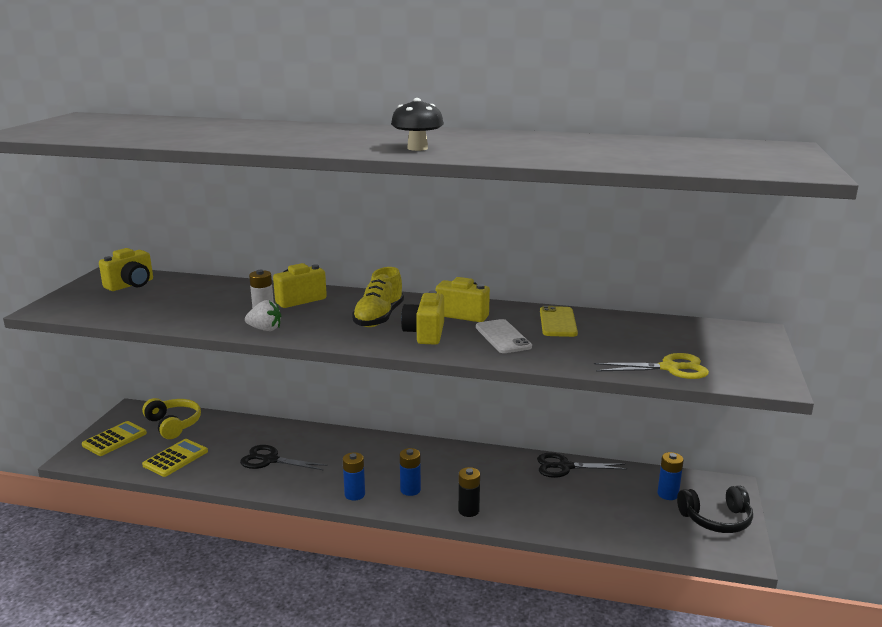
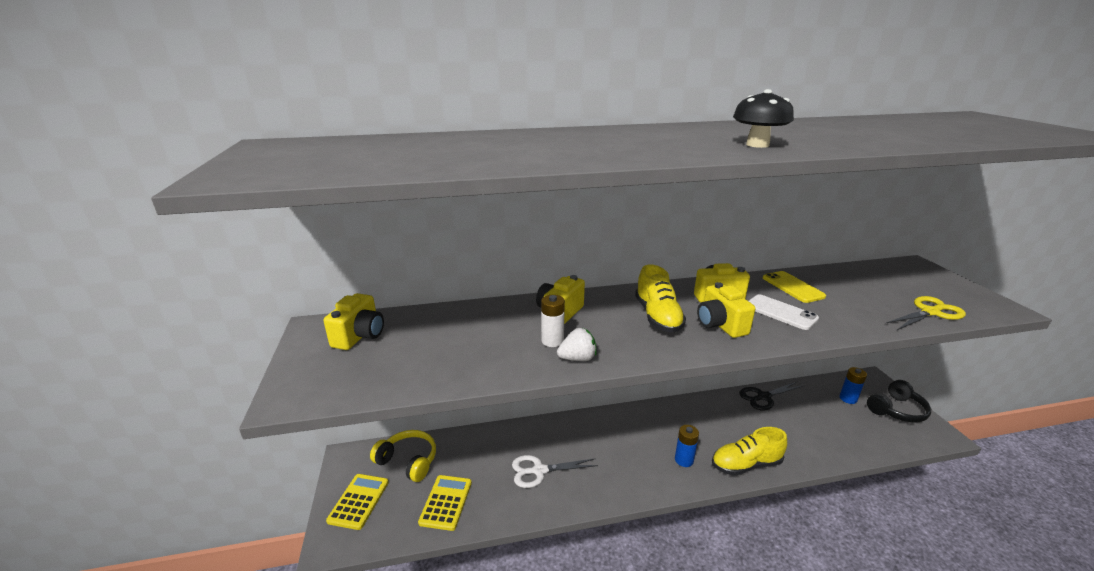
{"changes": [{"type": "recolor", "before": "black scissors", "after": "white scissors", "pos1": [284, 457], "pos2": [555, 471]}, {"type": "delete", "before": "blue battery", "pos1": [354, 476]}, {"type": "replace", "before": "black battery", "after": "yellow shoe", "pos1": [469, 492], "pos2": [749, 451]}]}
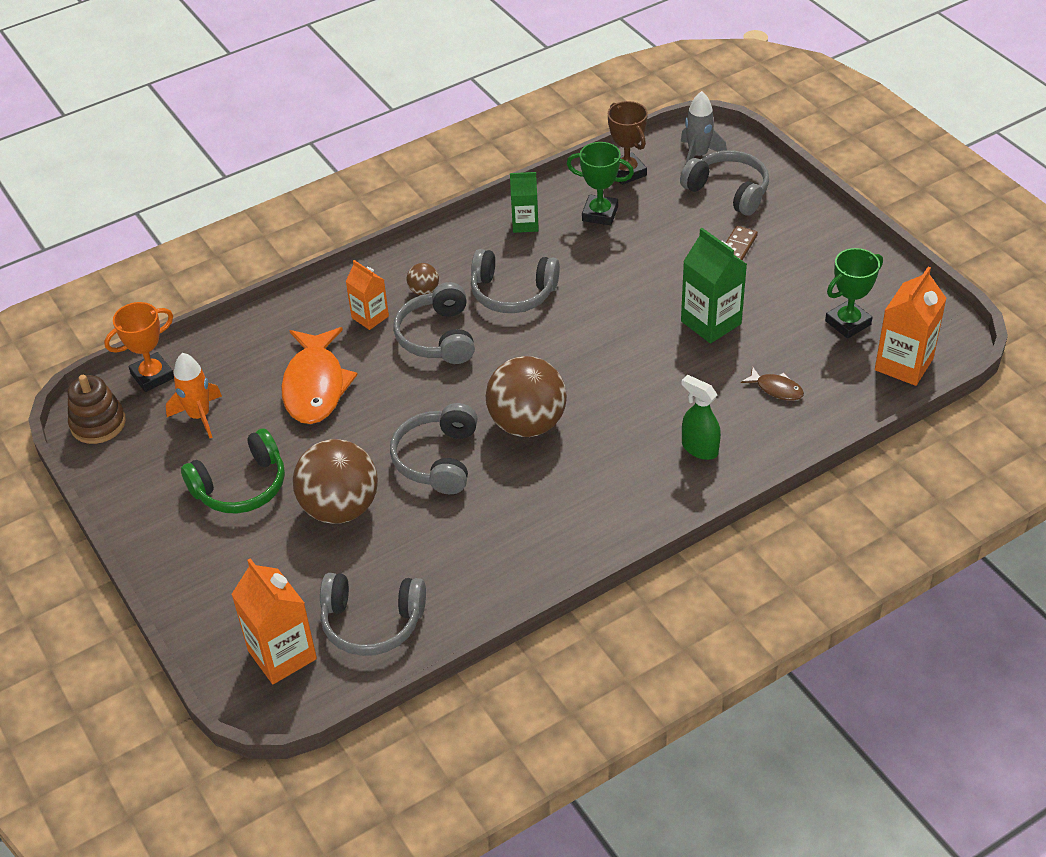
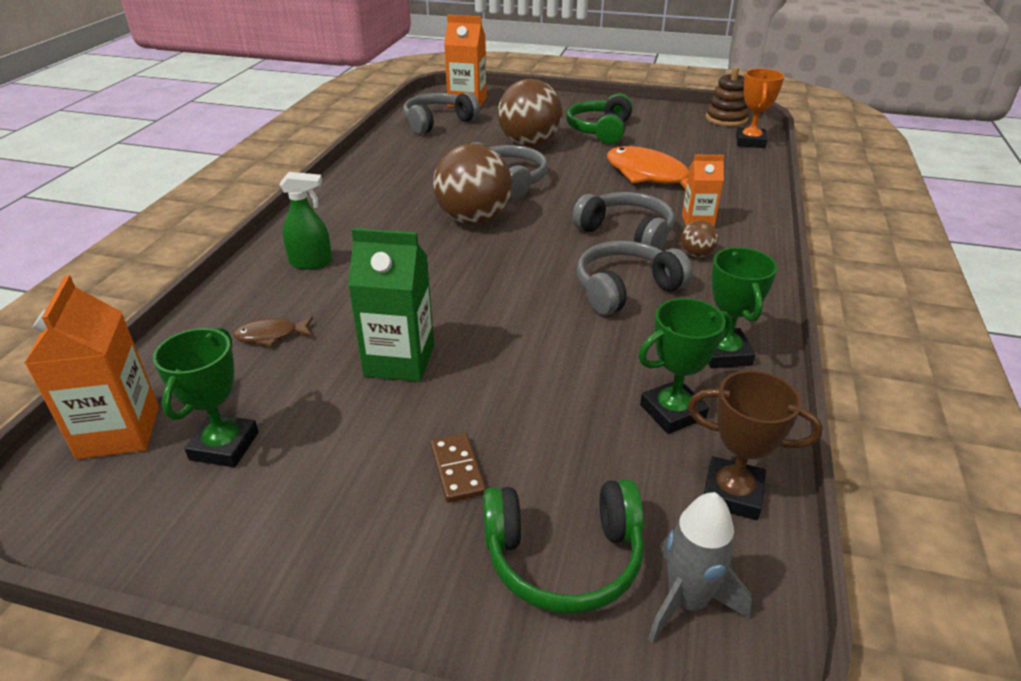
{"changes": [{"type": "delete", "before": "orange rocket", "pos1": [194, 395]}, {"type": "replace", "before": "green carton", "after": "green trophy", "pos1": [524, 202], "pos2": [742, 307]}, {"type": "recolor", "before": "grey headphones", "after": "green headphones", "pos1": [724, 183], "pos2": [563, 546]}]}
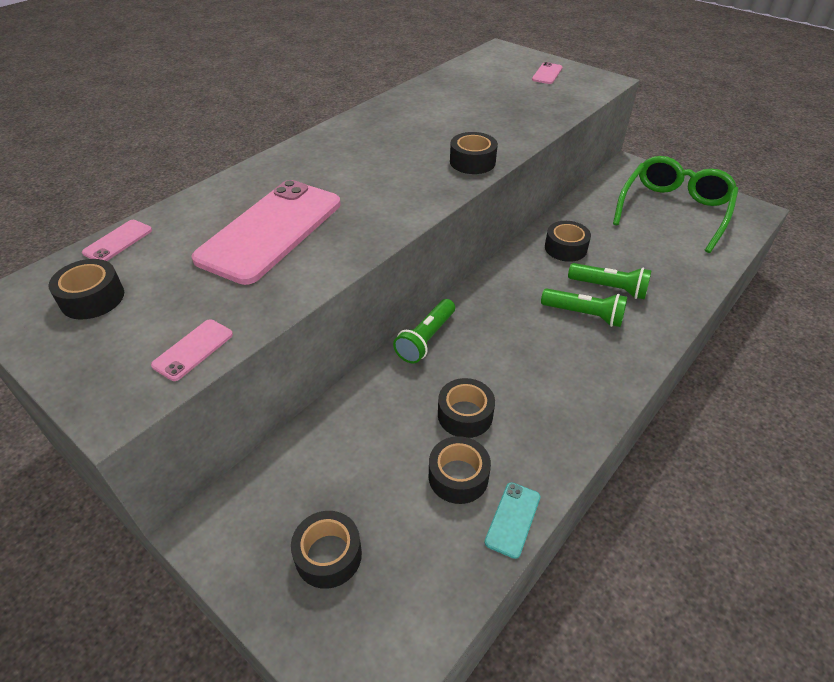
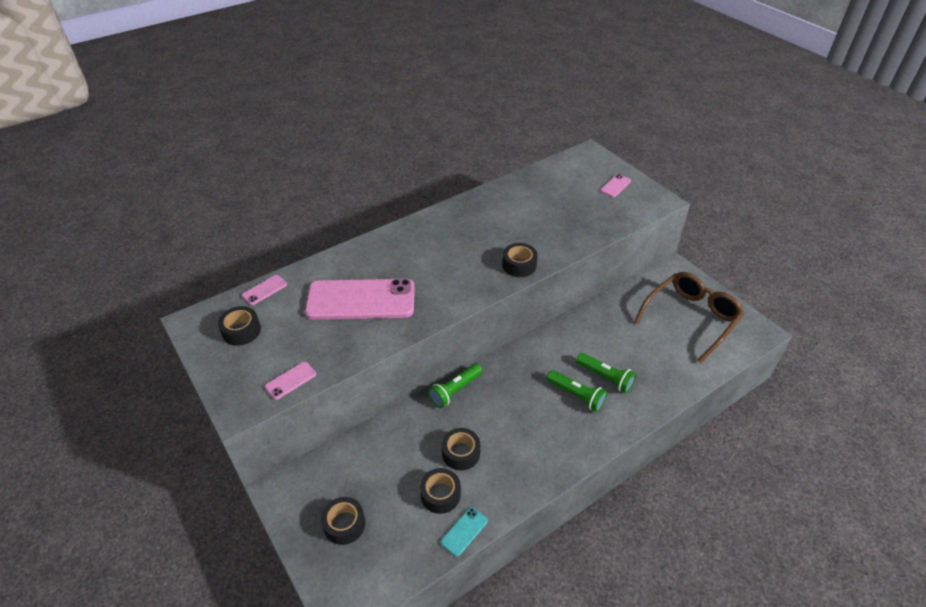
{"changes": [{"type": "rotate", "before": "pink phone", "pos1": [266, 232], "pos2": [360, 299], "turn": 45}, {"type": "delete", "before": "black tape", "pos1": [568, 241]}, {"type": "recolor", "before": "green glasses", "after": "brown glasses", "pos1": [675, 204], "pos2": [689, 317]}]}
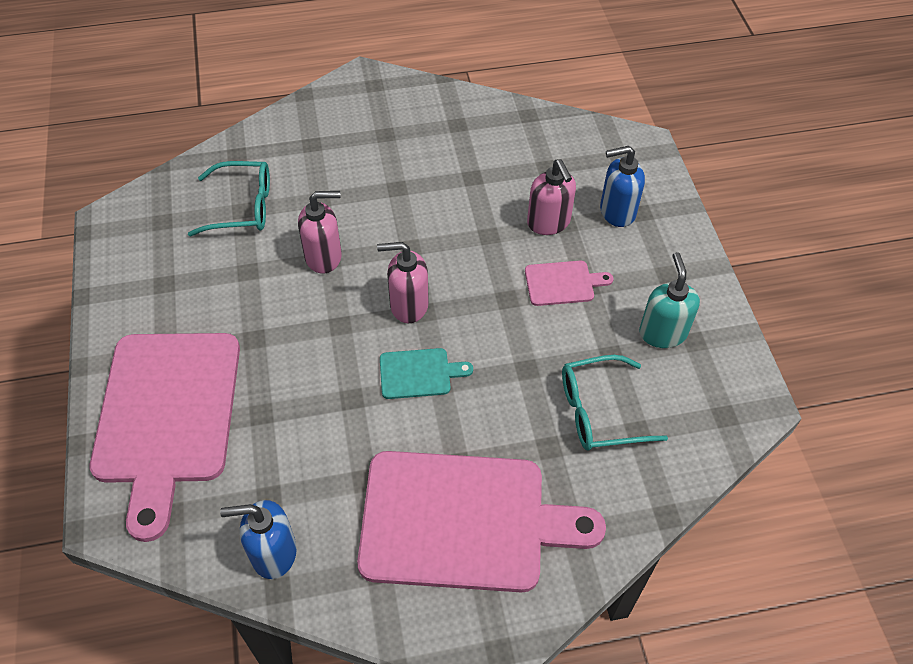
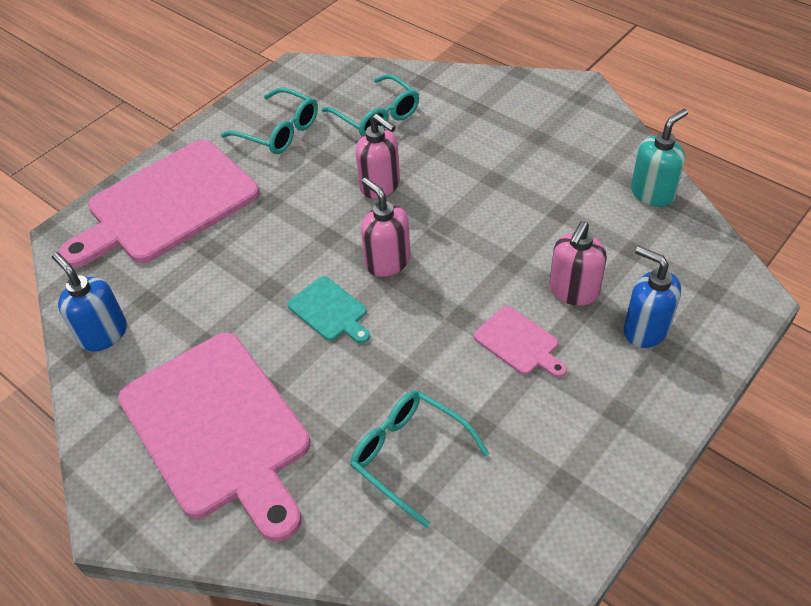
{"changes": [{"type": "move", "before": "turquoise soap dispenser", "pos1": [669, 300], "pos2": [659, 158]}, {"type": "insert", "after": "turquoise glasses", "pos2": [269, 121]}]}
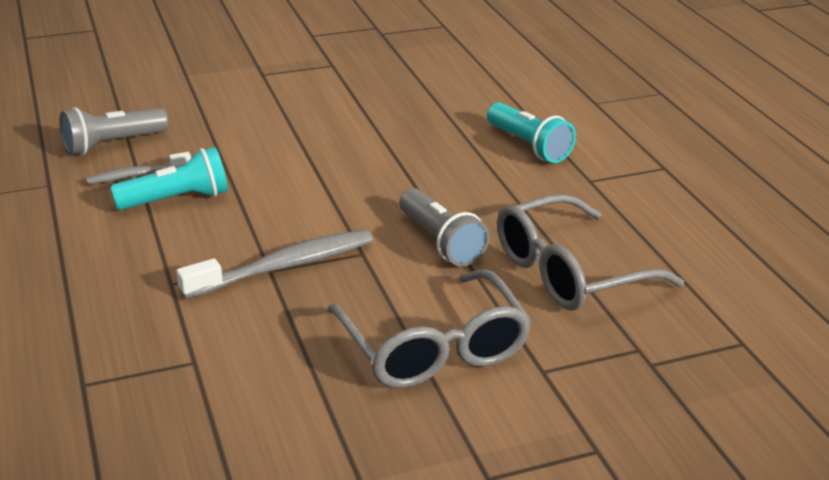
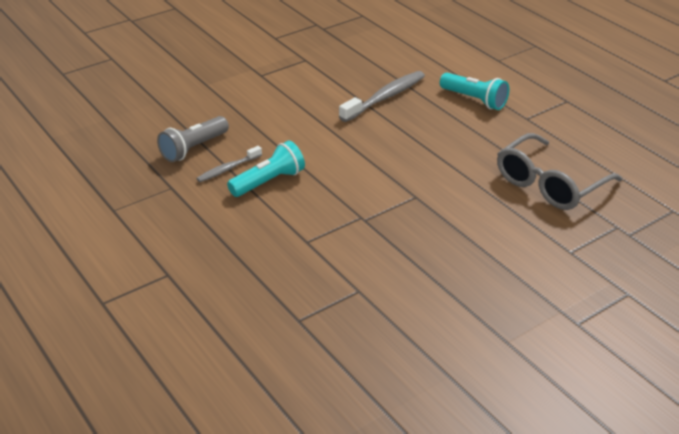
{"changes": [{"type": "move", "before": "grey toothbrush", "pos1": [274, 264], "pos2": [382, 96]}, {"type": "delete", "before": "grey glasses", "pos1": [429, 328]}, {"type": "delete", "before": "grey flashlight", "pos1": [445, 227]}]}
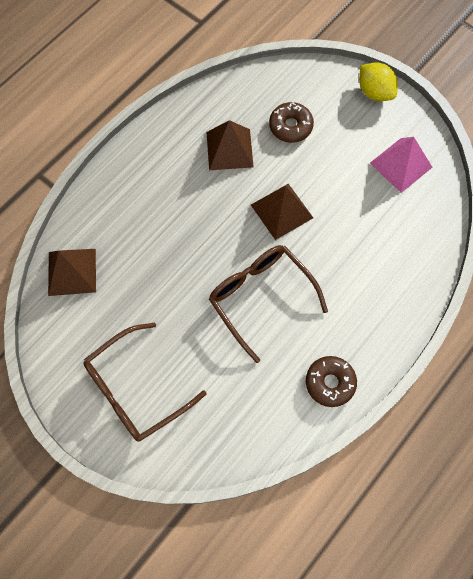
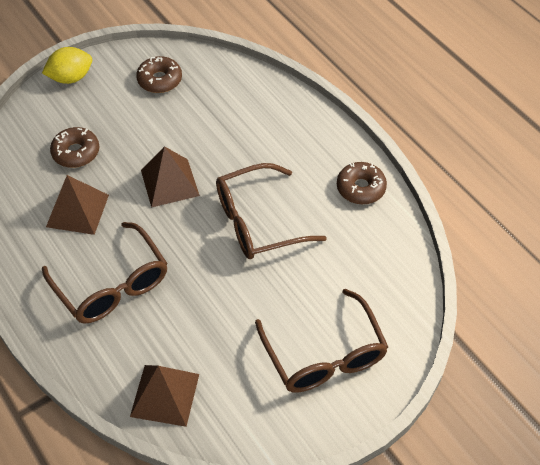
{"changes": [{"type": "replace", "before": "pink pyramid", "after": "brown donut", "pos1": [401, 165], "pos2": [159, 74]}, {"type": "insert", "after": "brown glasses", "pos2": [104, 273]}]}
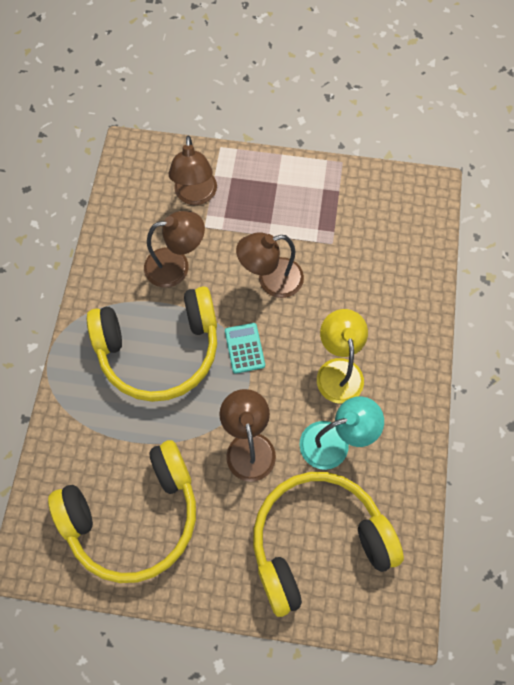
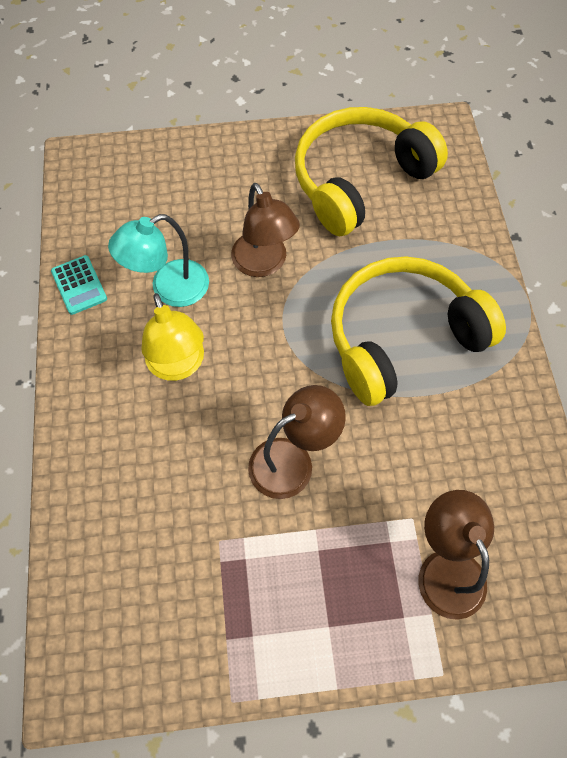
{"changes": [{"type": "delete", "before": "brown lamp", "pos1": [174, 249]}, {"type": "move", "before": "turquoise calculator", "pos1": [245, 348], "pos2": [79, 285]}, {"type": "delete", "before": "yellow headphones", "pos1": [328, 544]}]}
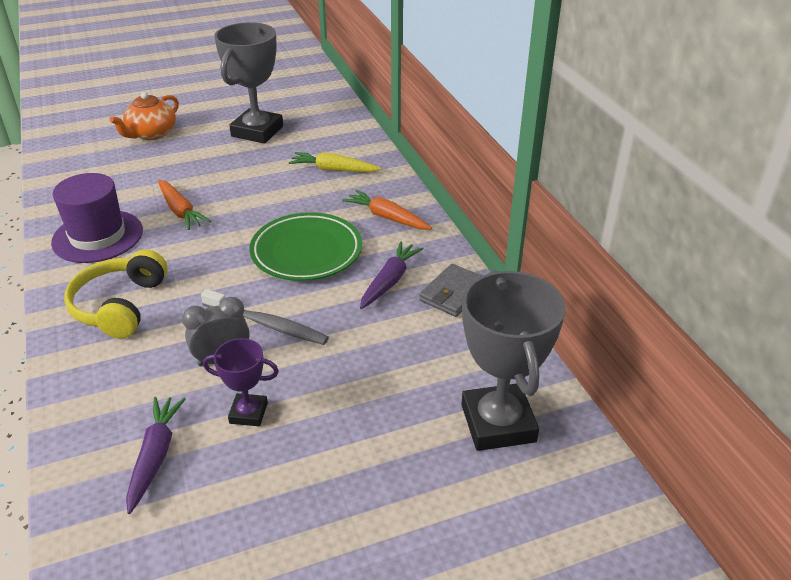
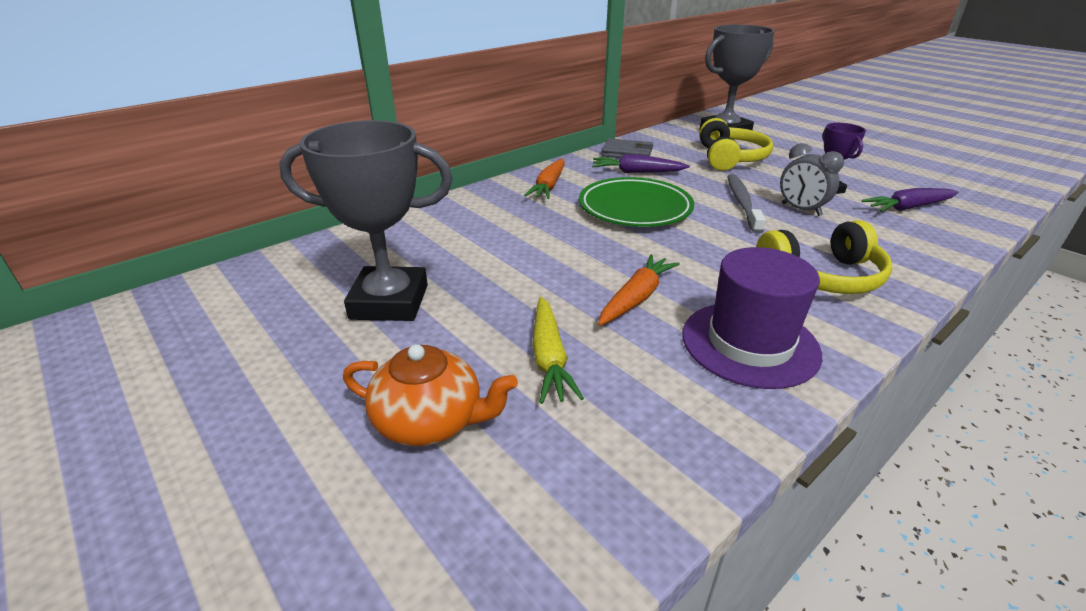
{"changes": [{"type": "move", "before": "yellow carrot", "pos1": [335, 162], "pos2": [558, 350]}, {"type": "insert", "after": "yellow headphones", "pos2": [736, 144]}]}
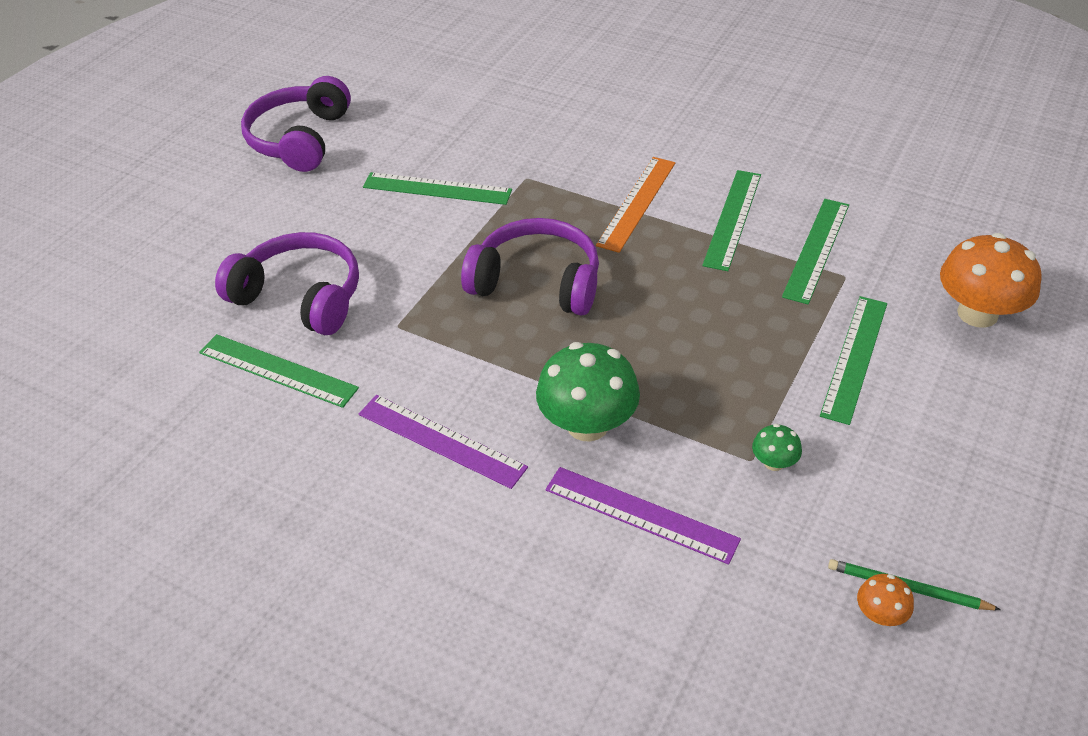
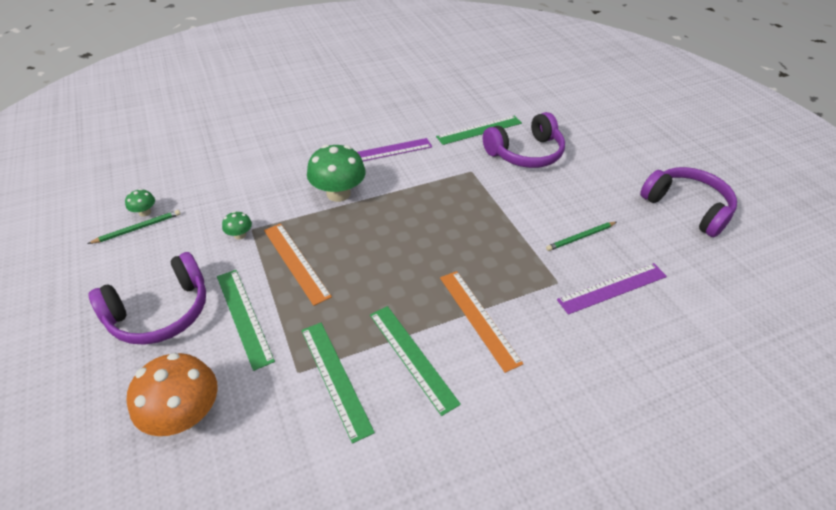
{"changes": [{"type": "replace", "before": "green ruler", "after": "green pencil", "pos1": [437, 188], "pos2": [581, 236]}, {"type": "move", "before": "purple headphones", "pos1": [530, 267], "pos2": [147, 298]}, {"type": "move", "before": "purple ruler", "pos1": [643, 516], "pos2": [612, 289]}, {"type": "recolor", "before": "orange mushroom", "after": "green mushroom", "pos1": [885, 600], "pos2": [140, 203]}, {"type": "insert", "after": "orange ruler", "pos2": [298, 265]}]}
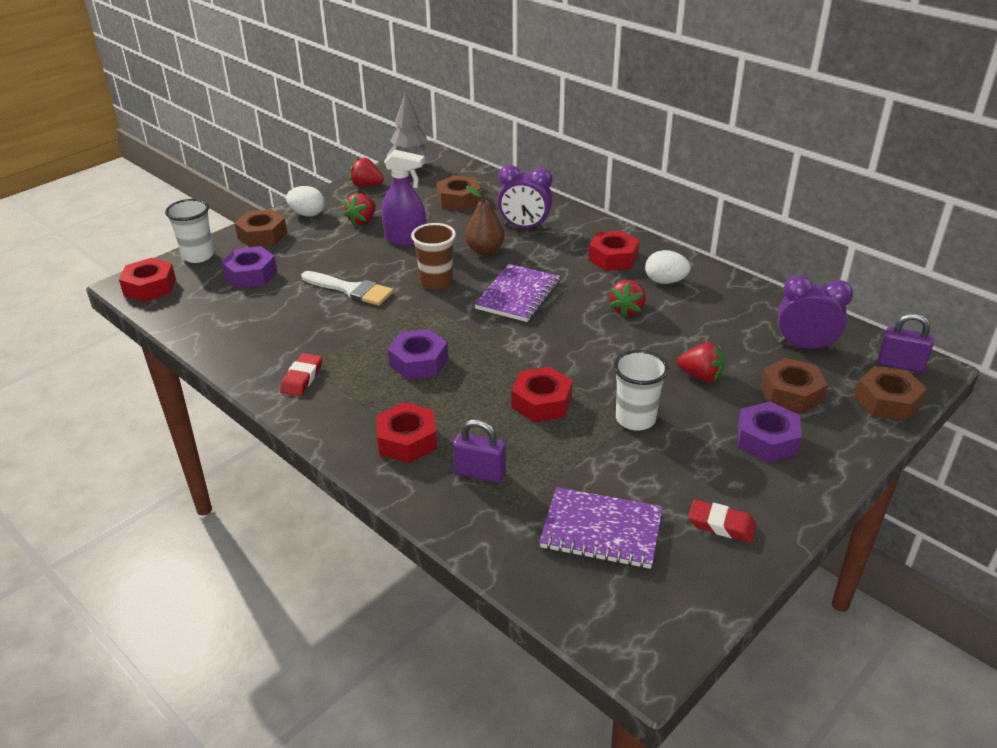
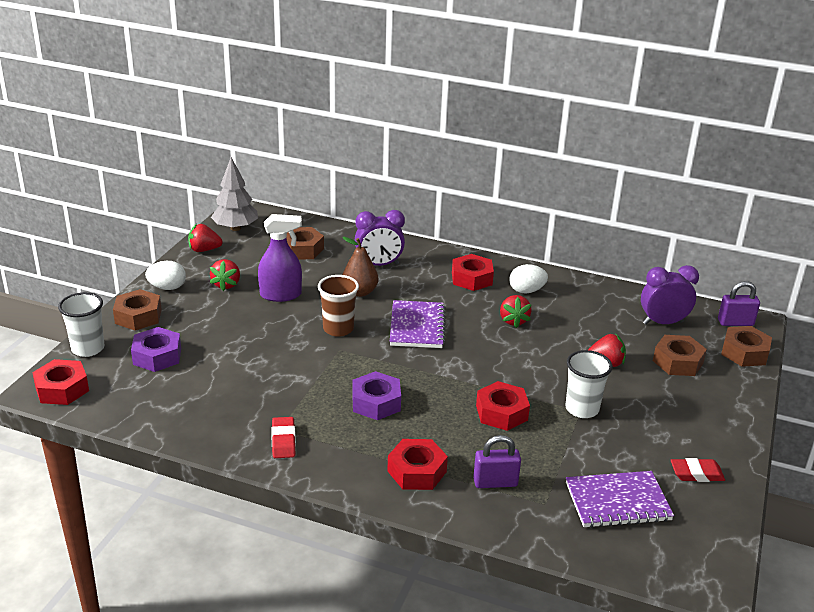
{"changes": [{"type": "delete", "before": "white brush", "pos1": [347, 288]}, {"type": "delete", "before": "purple nut", "pos1": [770, 432]}]}
